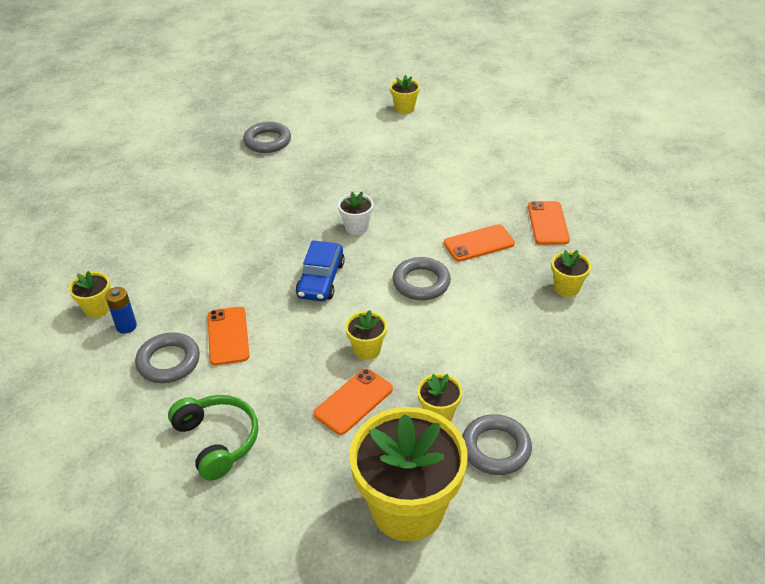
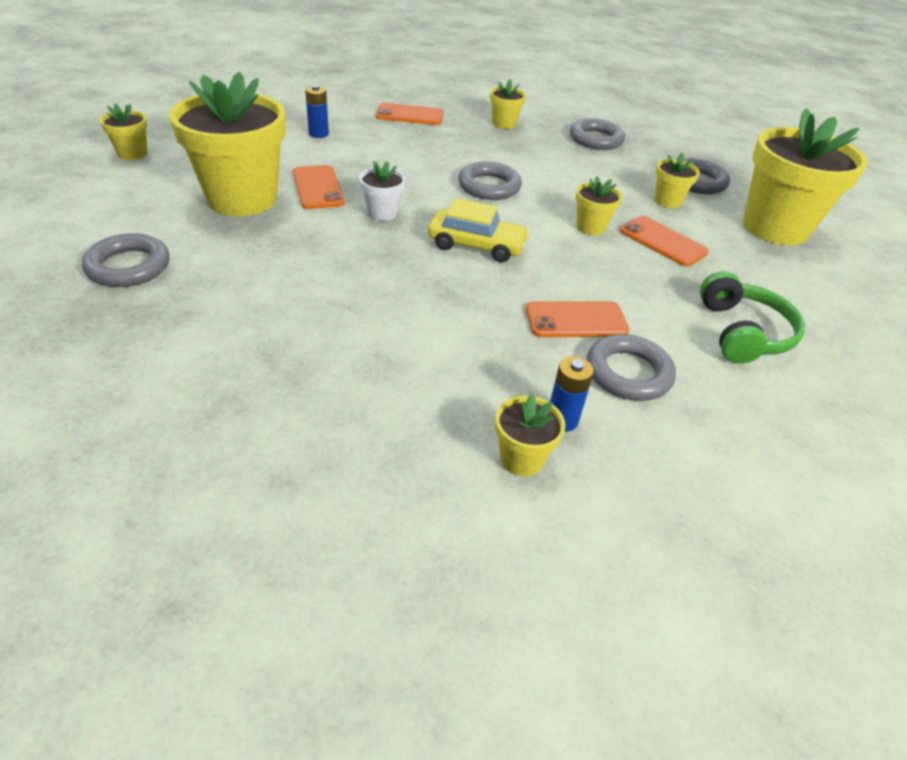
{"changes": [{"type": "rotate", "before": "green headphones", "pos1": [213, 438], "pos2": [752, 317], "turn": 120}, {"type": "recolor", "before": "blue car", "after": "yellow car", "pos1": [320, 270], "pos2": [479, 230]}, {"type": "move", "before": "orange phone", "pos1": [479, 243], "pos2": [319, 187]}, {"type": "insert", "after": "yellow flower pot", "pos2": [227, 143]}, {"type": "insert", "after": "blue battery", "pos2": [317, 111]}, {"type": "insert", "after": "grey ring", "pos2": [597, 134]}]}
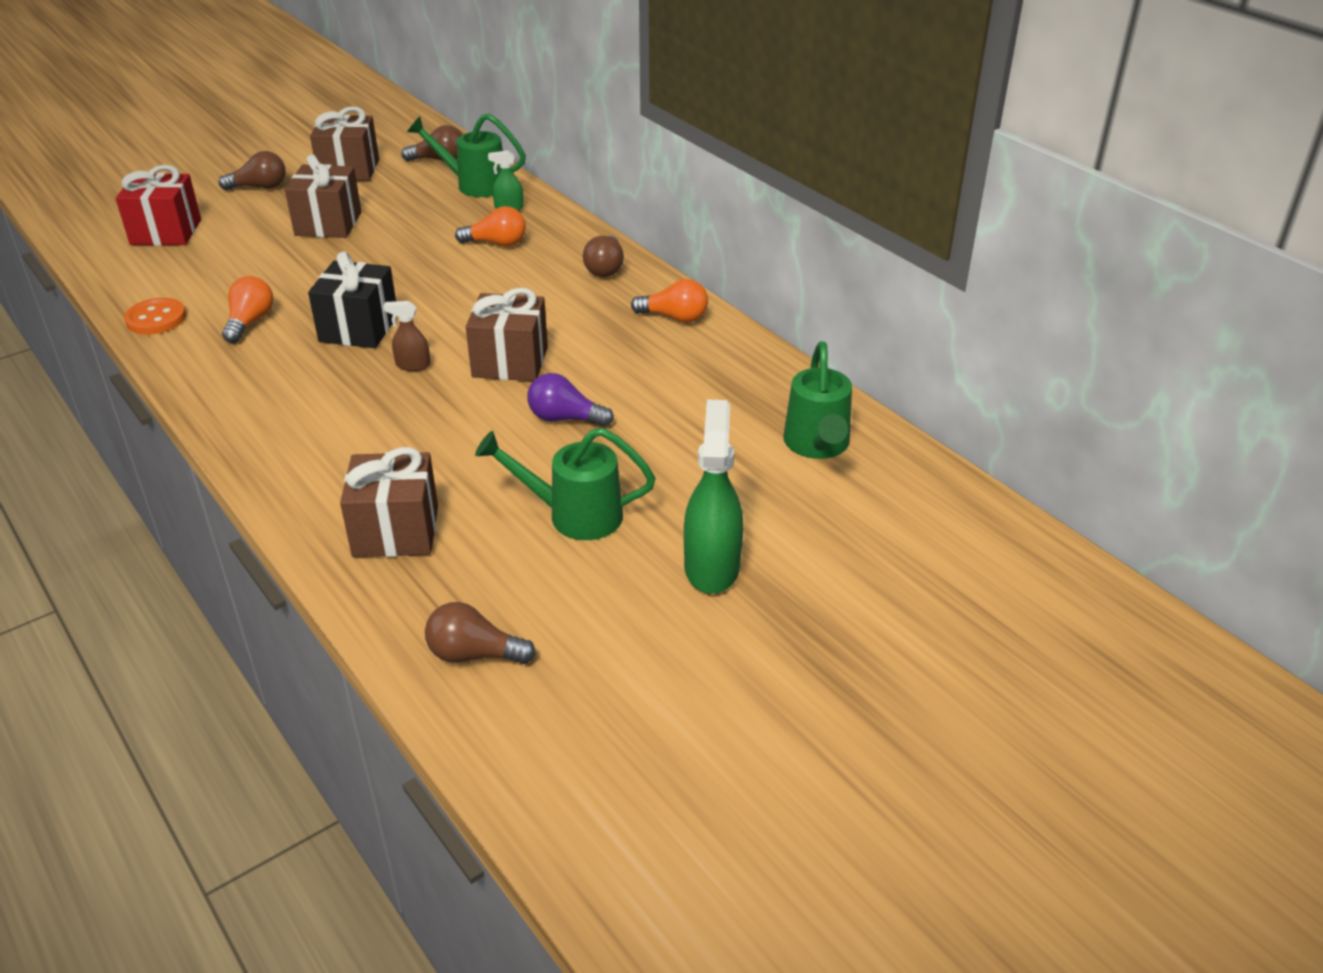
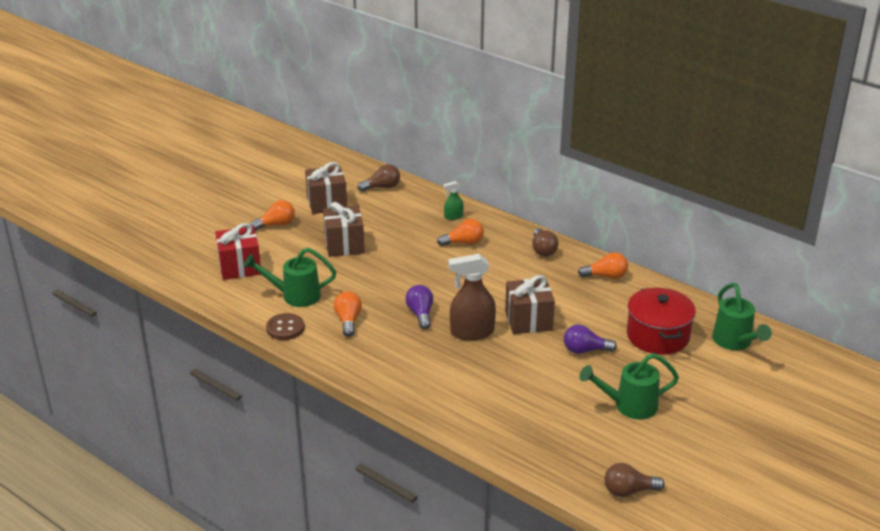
{"changes": [{"type": "recolor", "before": "orange button", "after": "brown button", "pos1": [155, 316], "pos2": [285, 326]}, {"type": "recolor", "before": "brown light bulb", "after": "orange light bulb", "pos1": [252, 170], "pos2": [272, 215]}, {"type": "replace", "before": "black gift", "after": "purple light bulb", "pos1": [352, 299], "pos2": [419, 307]}, {"type": "delete", "before": "brown gift", "pos1": [389, 502]}, {"type": "resize", "before": "brown spray bottle", "pos1": [406, 336], "pos2": [472, 297], "scale": 2.0}, {"type": "move", "before": "green watering can", "pos1": [466, 155], "pos2": [289, 277]}, {"type": "delete", "before": "green spray bottle", "pos1": [713, 496]}, {"type": "insert", "after": "red pot", "pos2": [661, 321]}]}
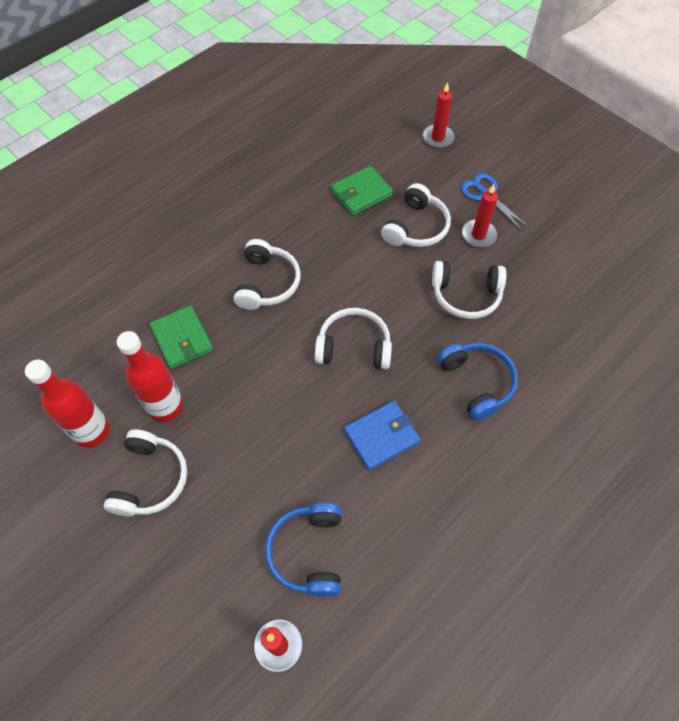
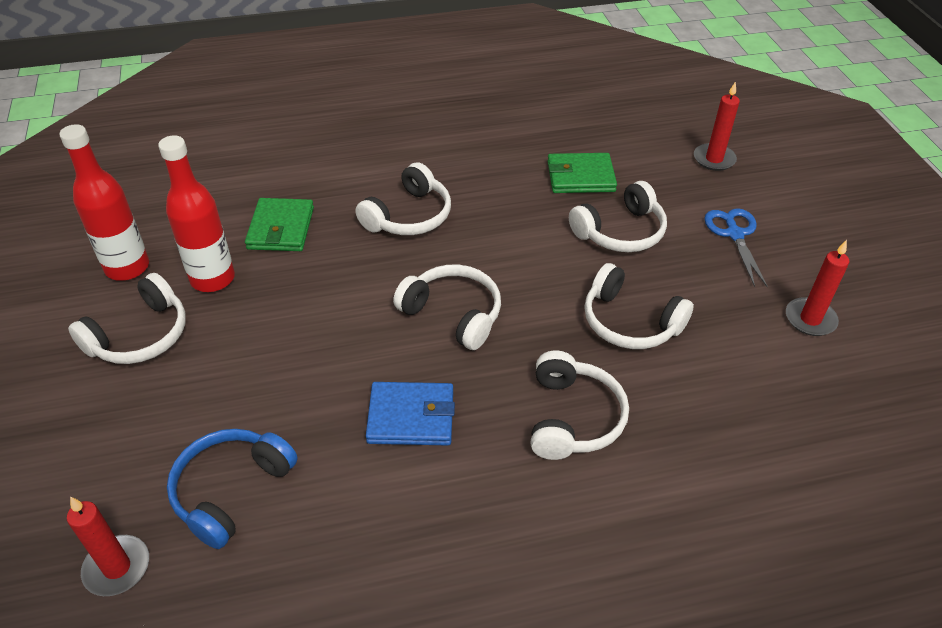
{"changes": [{"type": "recolor", "before": "blue headphones", "after": "white headphones", "pos1": [477, 382], "pos2": [580, 405]}, {"type": "move", "before": "red candle", "pos1": [480, 215], "pos2": [817, 288]}]}
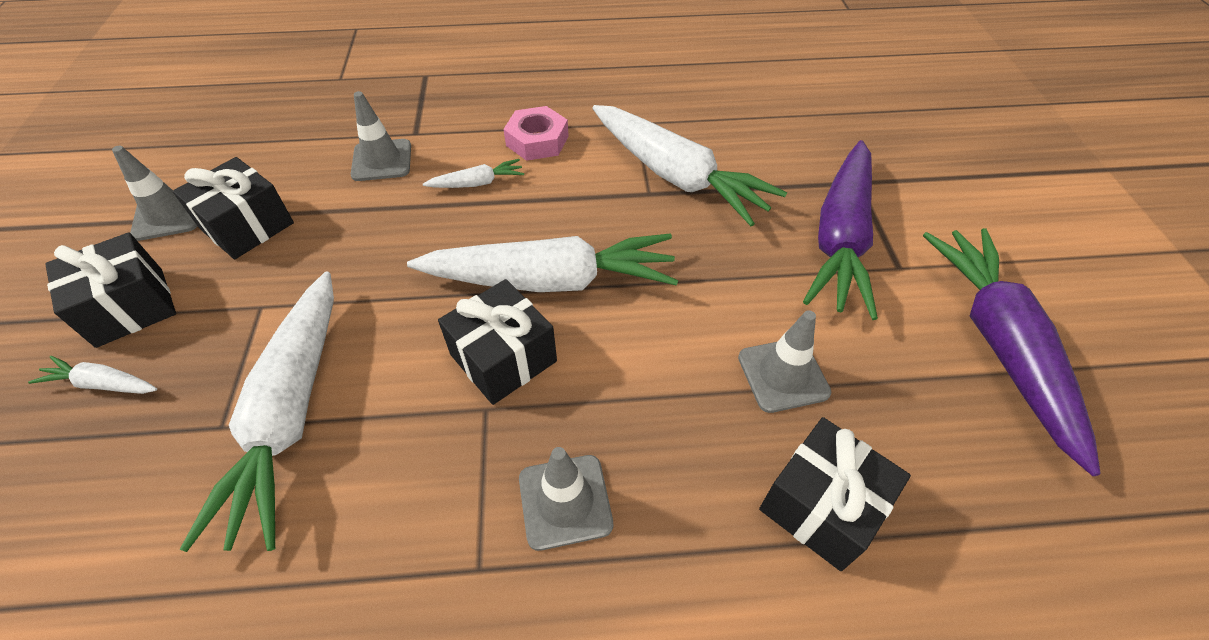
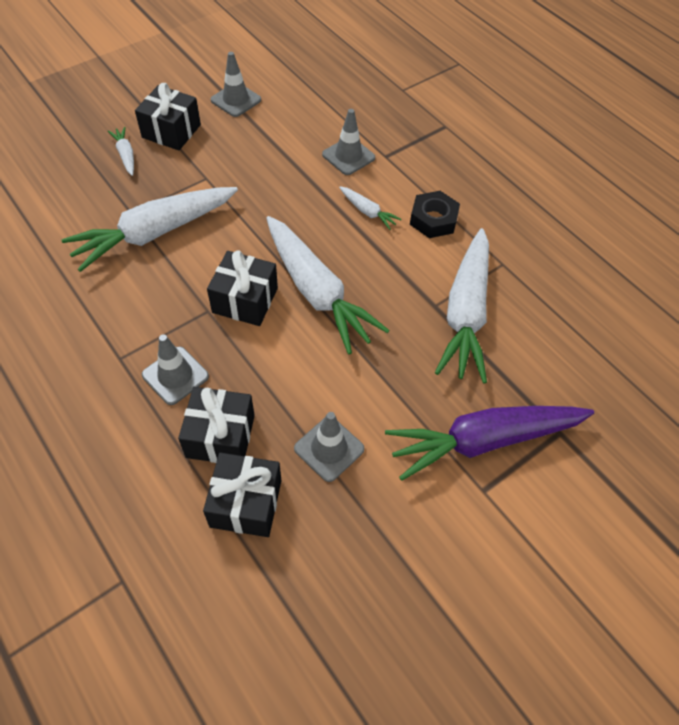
{"changes": [{"type": "move", "before": "black gift", "pos1": [233, 208], "pos2": [216, 425]}, {"type": "recolor", "before": "pink nut", "after": "black nut", "pos1": [536, 133], "pos2": [435, 214]}, {"type": "delete", "before": "purple carrot", "pos1": [1012, 352]}]}
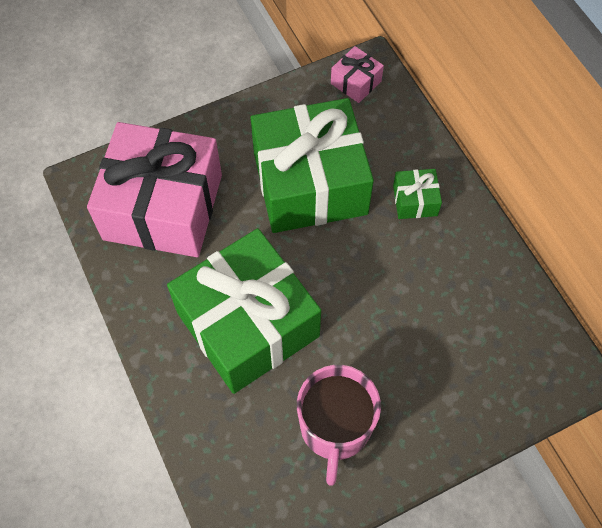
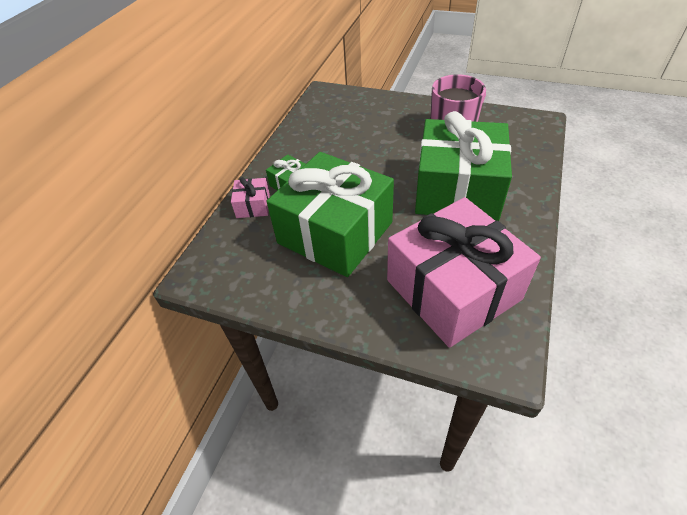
{"changes": [{"type": "move", "before": "pink gift", "pos1": [357, 74], "pos2": [250, 197]}]}
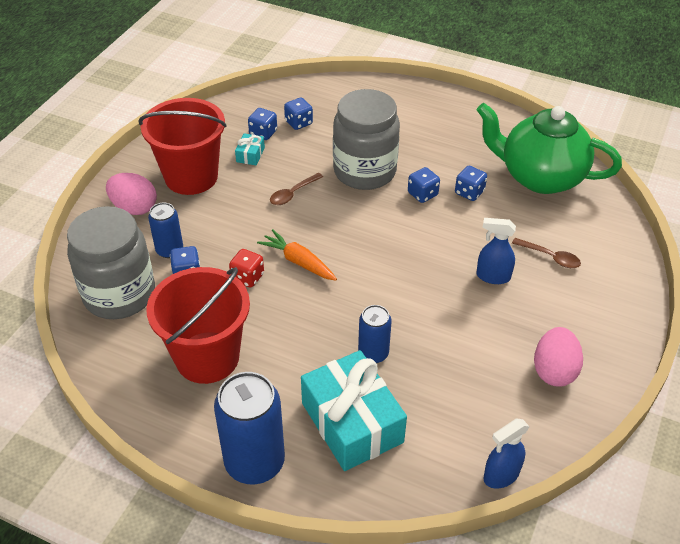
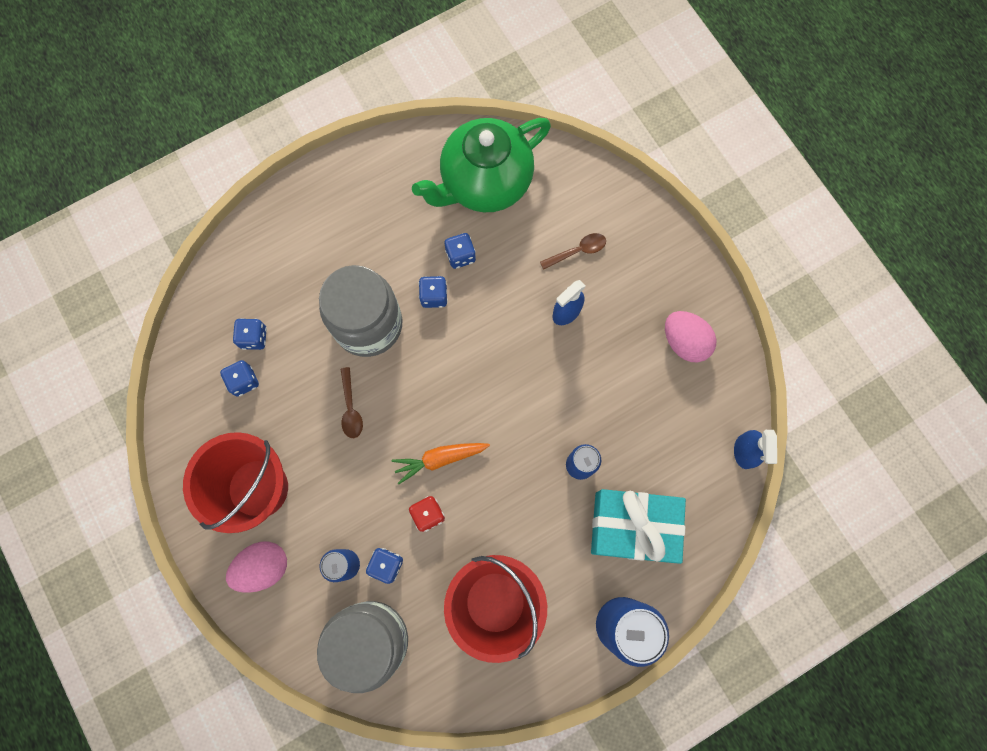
{"changes": [{"type": "delete", "before": "turquoise gift", "pos1": [250, 149]}]}
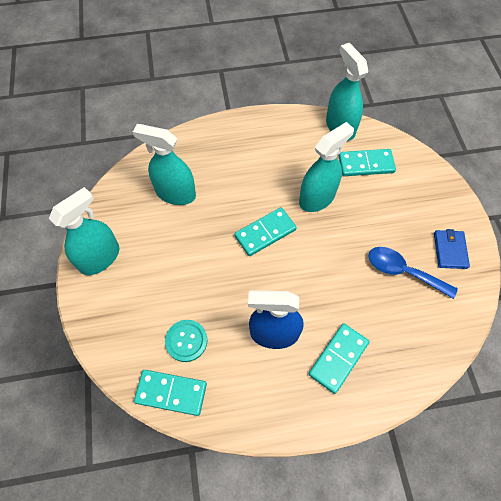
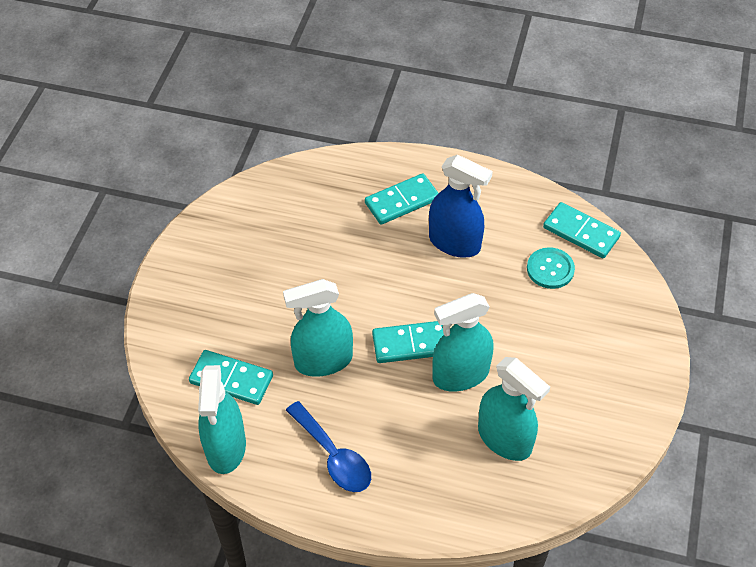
{"changes": [{"type": "move", "before": "turquoise spray bottle", "pos1": [84, 231], "pos2": [463, 342]}, {"type": "move", "before": "blue spoon", "pos1": [413, 273], "pos2": [328, 446]}, {"type": "delete", "before": "blue wallet", "pos1": [452, 249]}]}
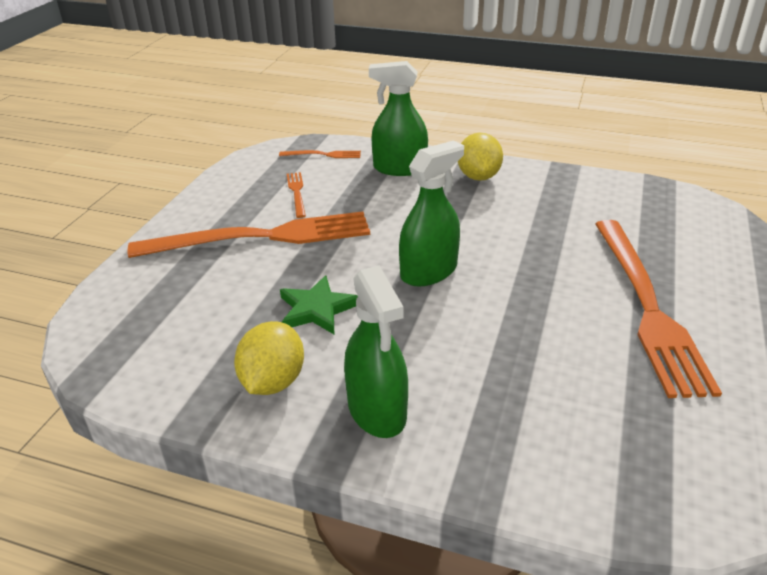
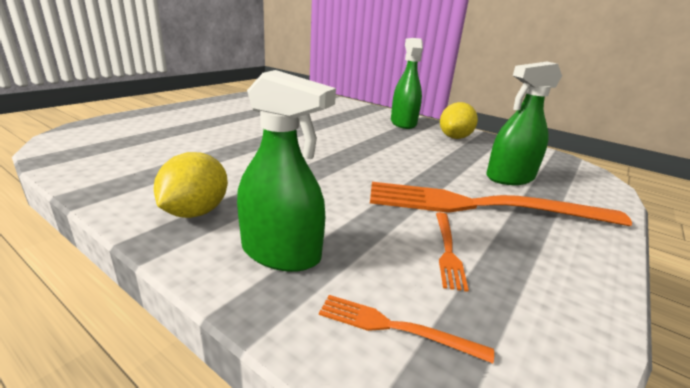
{"changes": [{"type": "delete", "before": "green star", "pos1": [319, 304]}, {"type": "move", "before": "green spray bottle", "pos1": [431, 213], "pos2": [524, 123]}, {"type": "delete", "before": "orange fork", "pos1": [658, 309]}]}
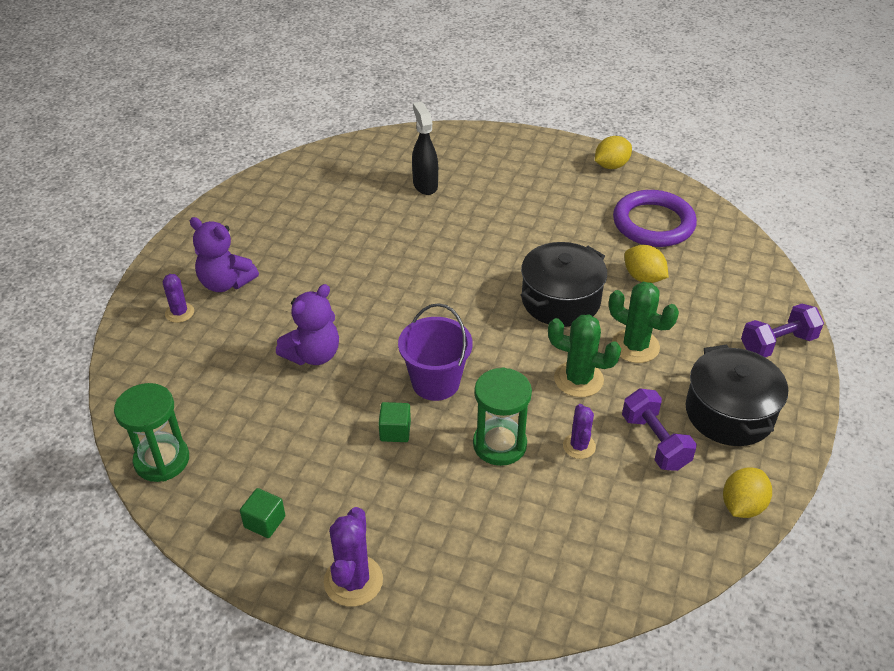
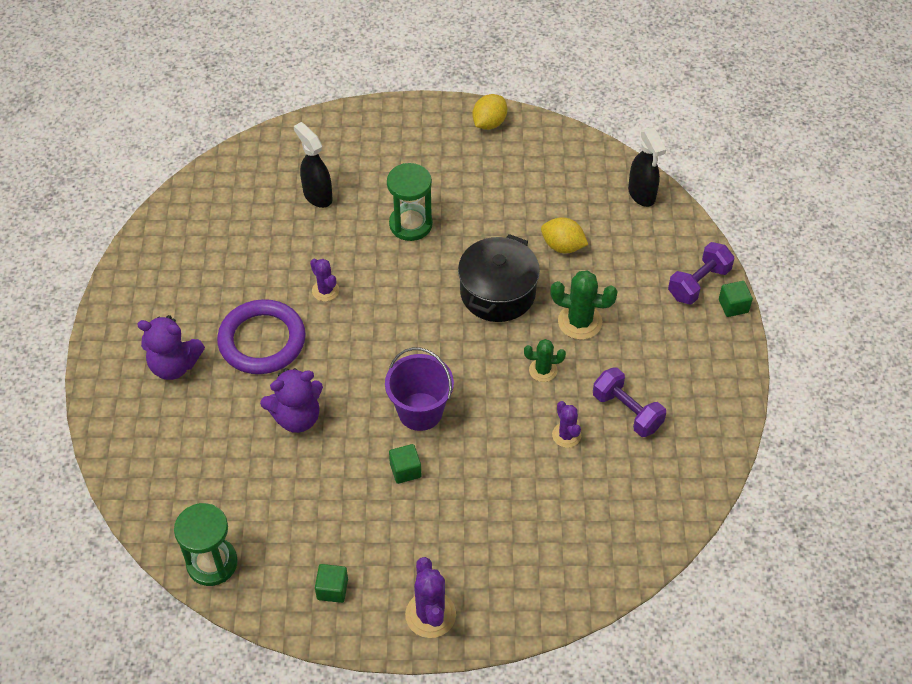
{"changes": [{"type": "move", "before": "purple cactus", "pos1": [178, 298], "pos2": [324, 280]}, {"type": "rotate", "before": "purple teddy bear", "pos1": [307, 324], "pos2": [291, 400], "turn": 45}, {"type": "move", "before": "green hourglass", "pos1": [502, 416], "pos2": [410, 202]}, {"type": "resize", "before": "green cactus", "pos1": [584, 355], "pos2": [545, 360], "scale": 0.62}, {"type": "move", "before": "purple ring", "pos1": [655, 218], "pos2": [261, 336]}, {"type": "delete", "before": "black pot", "pos1": [737, 395]}, {"type": "delete", "before": "yellow lemon", "pos1": [747, 492]}, {"type": "insert", "after": "black spray bottle", "pos2": [647, 167]}, {"type": "insert", "after": "green cube", "pos2": [736, 299]}]}
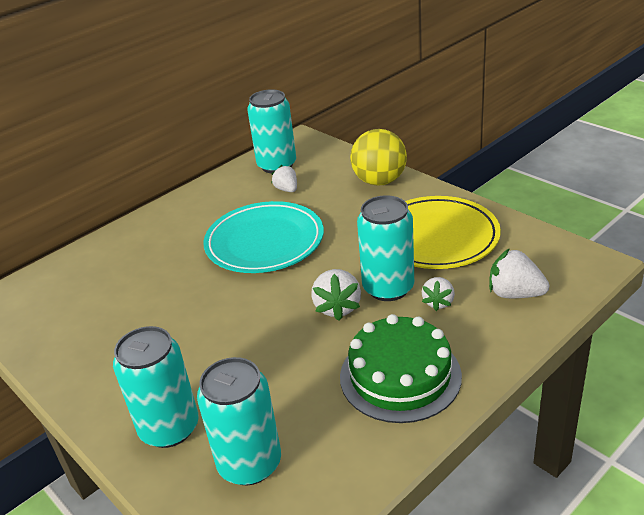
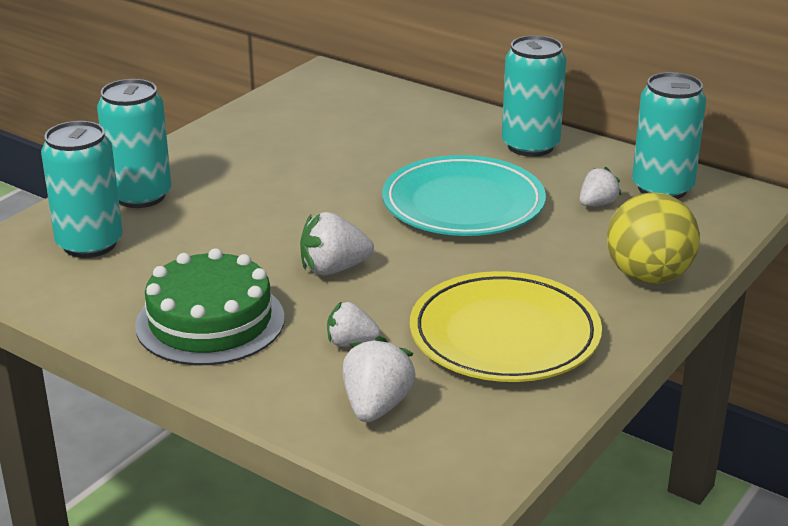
{"changes": [{"type": "move", "before": "turquoise can", "pos1": [385, 248], "pos2": [534, 96]}]}
